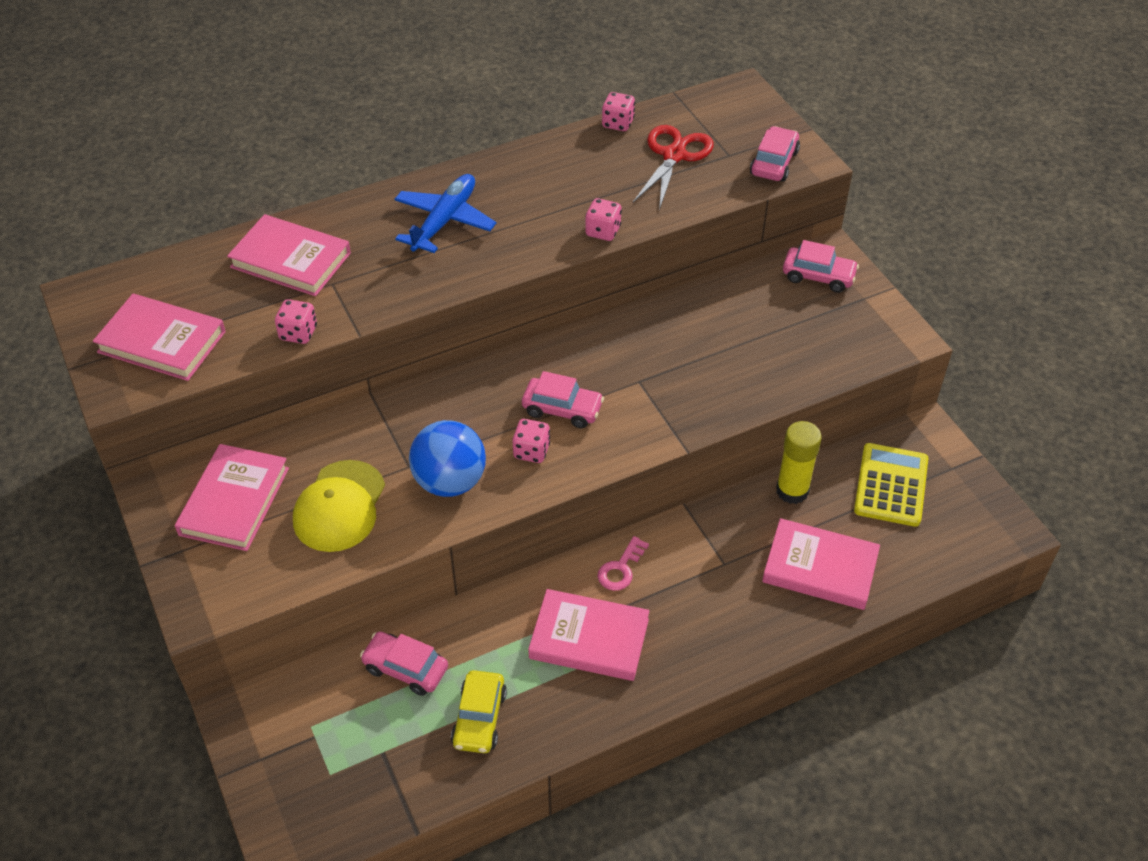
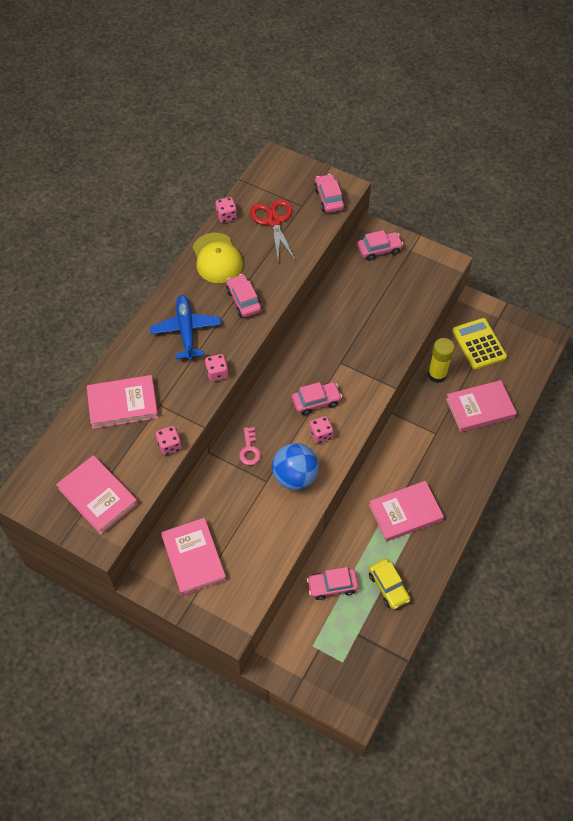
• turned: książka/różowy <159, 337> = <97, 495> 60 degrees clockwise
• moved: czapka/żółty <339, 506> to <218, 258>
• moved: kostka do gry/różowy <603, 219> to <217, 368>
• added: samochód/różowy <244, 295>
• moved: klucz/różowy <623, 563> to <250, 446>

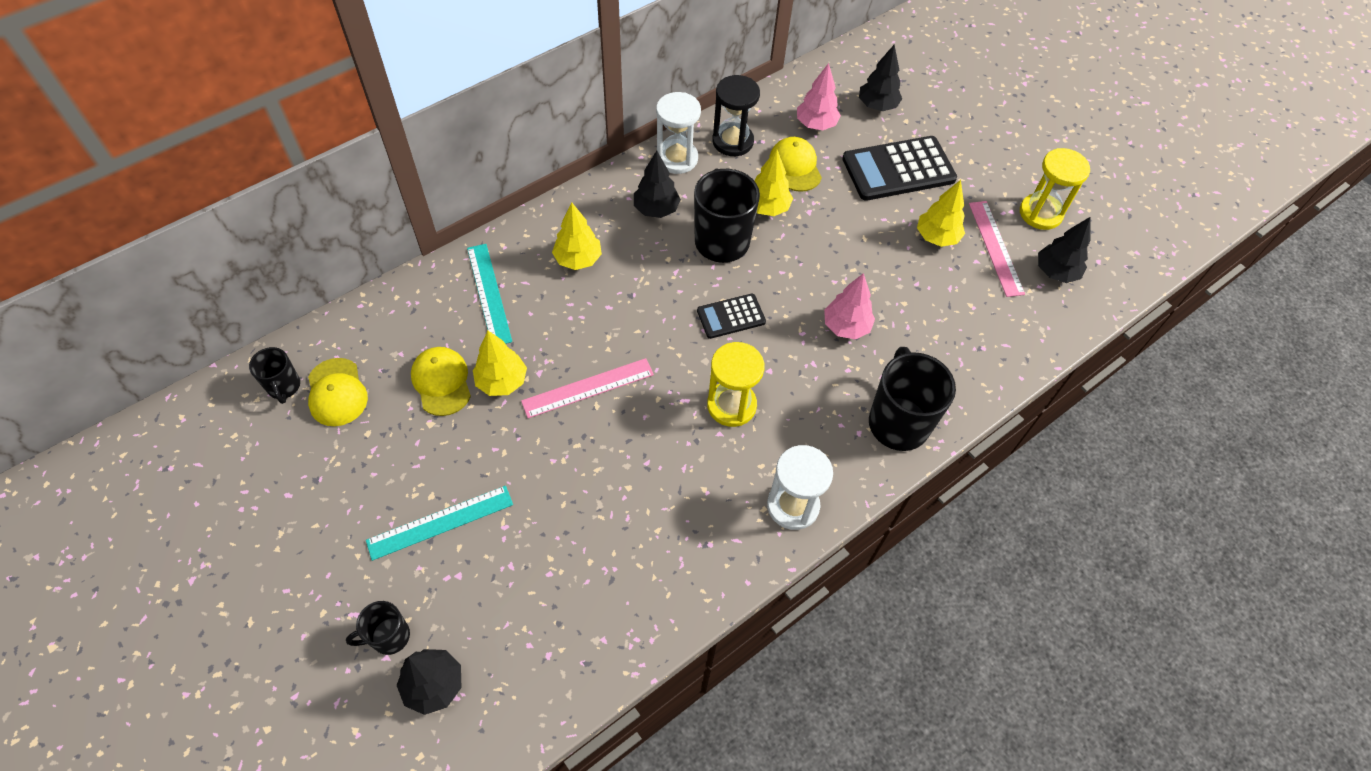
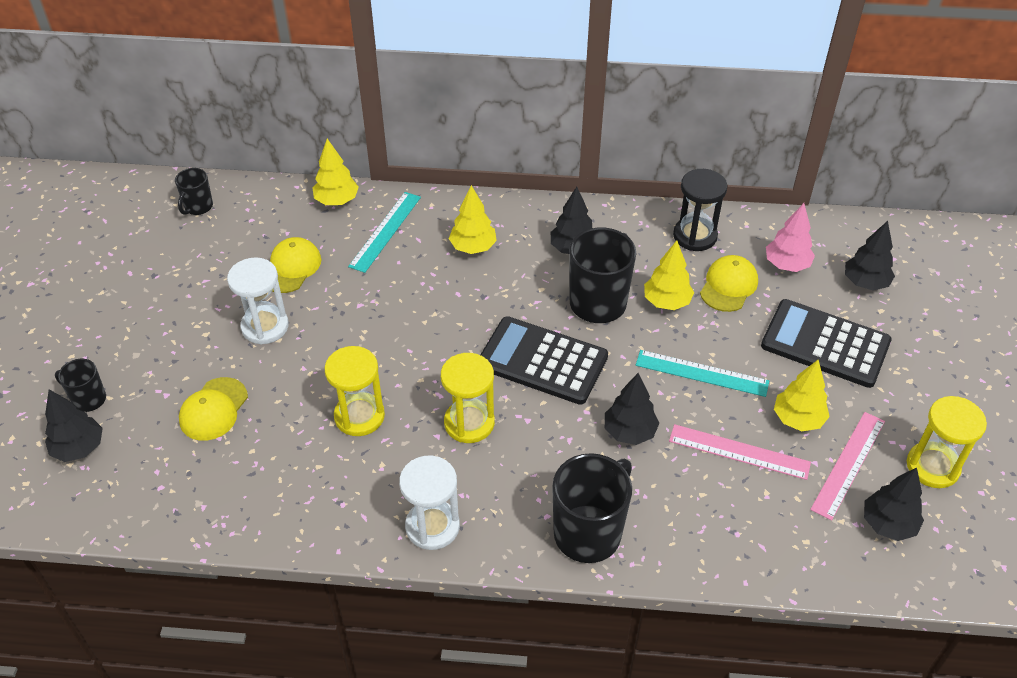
• moved: czapka/żółty <338, 392> to <213, 409>
• moved: klepsydra/biały <678, 133> to <258, 301>
• moved: drzewko/żółty <500, 363> to <336, 172>
• added: klepsydra/żółty <354, 391>
• resized: kalkulator/czarny <731, 316> = <544, 360> x1.83
• recoloured: drzewko/różowy <849, 306> to drzewko/czarny <632, 409>
• moved: linijka/turkusowy <439, 523> to <702, 373>
• moved: linijka/różowy <587, 388> to <740, 452>

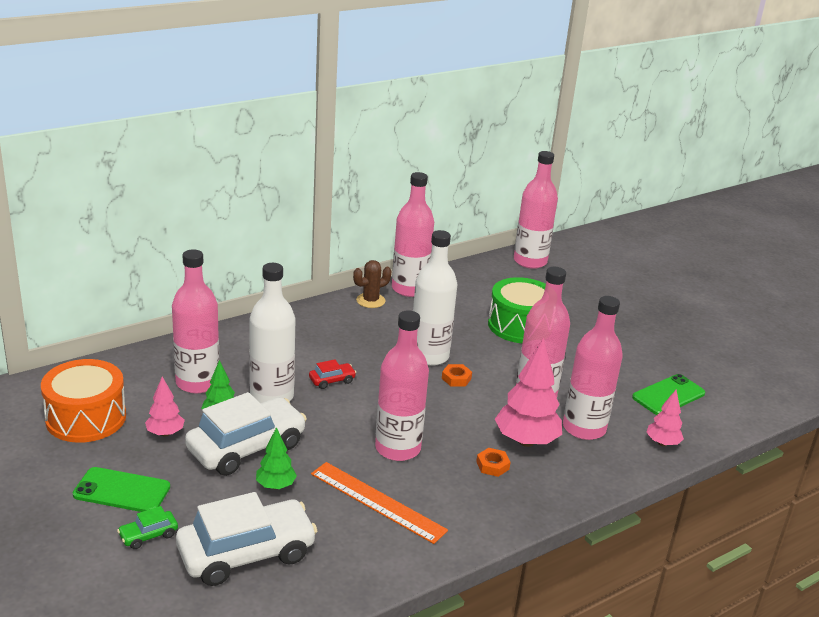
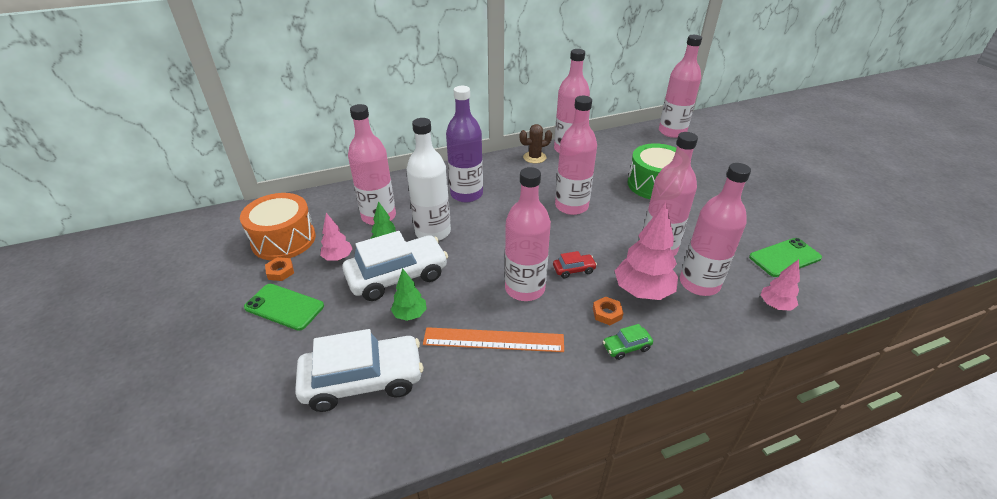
• moved: nakrętka/pomarańczowy <457, 375> to <279, 269>
• turned: linijka/pomarańczowy <379, 503> = <493, 339> 45 degrees counterclockwise
• added: butelka/fioletowy <464, 144>
• moved: samochód/czerwony <332, 374> to <575, 264>
• recoloured: butelka/biały <435, 298> to butelka/różowy <576, 155>
• moved: samochód/zielony <147, 527> to <628, 342>

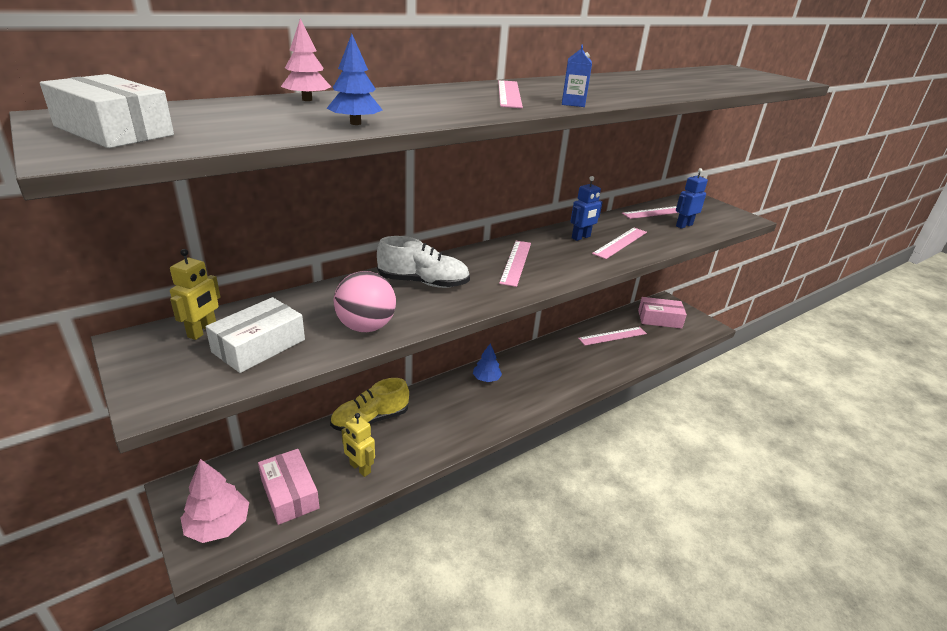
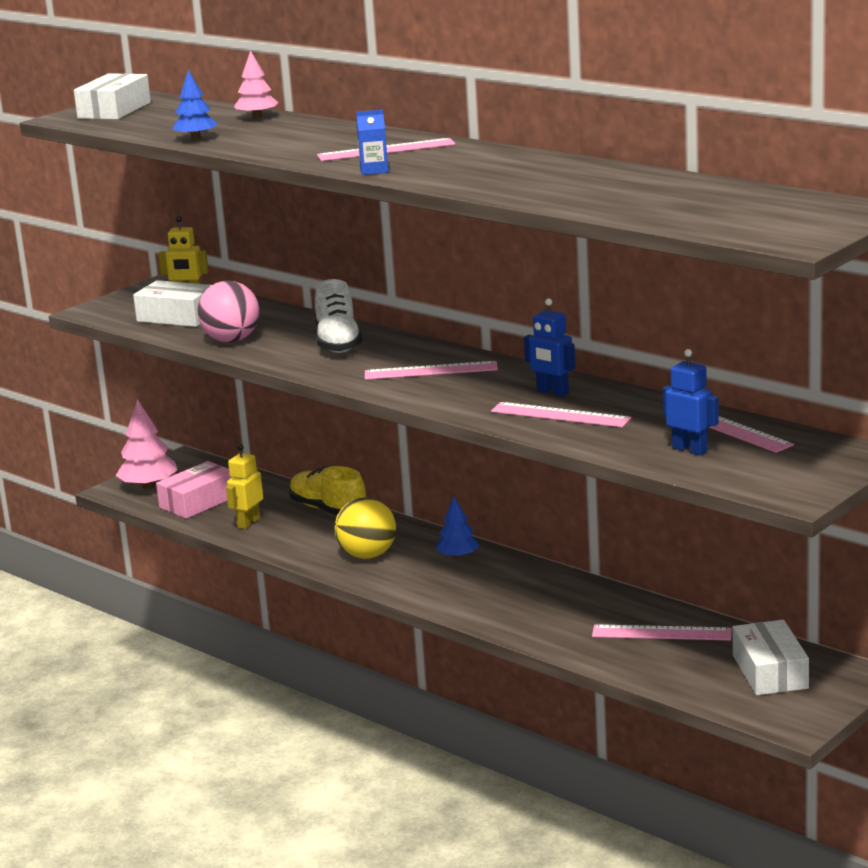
• added: piłka/żółty <365, 528>
• turned: linijka/różowy <612, 336> = <662, 632> 45 degrees counterclockwise
• recoloured: pudełko/różowy <662, 313> to pudełko/biały <771, 657>

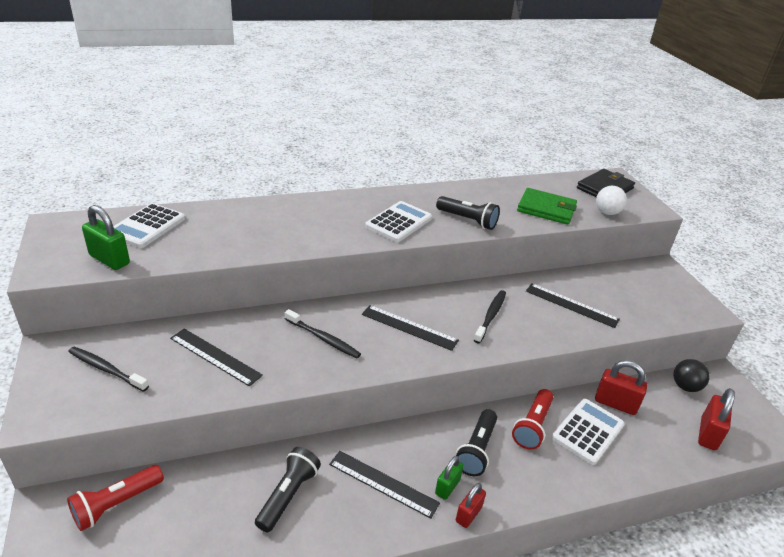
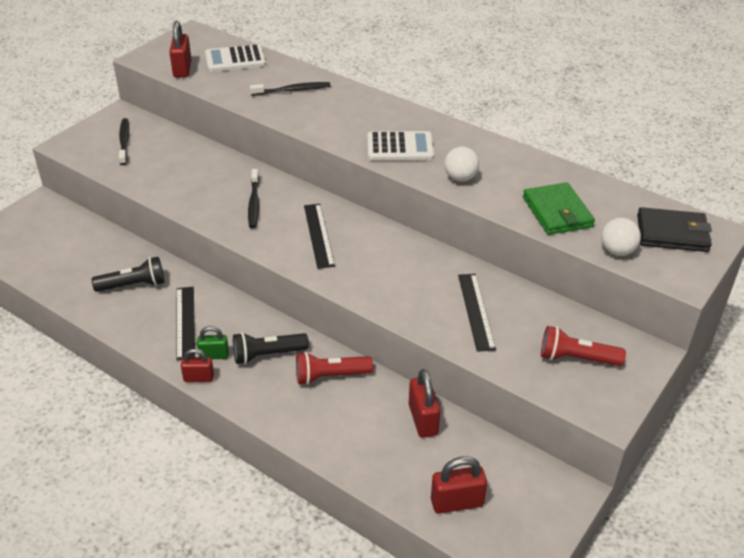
• recoloured: kłódka/zielony <106, 237> to kłódka/czerwony <180, 49>
• moved: szczoteczka do zębów/czarny <490, 316> to <290, 89>
• replaced: latarka/czarny <468, 213> to piłka/biały <461, 164>
• moved: latarka/czerwony <115, 498> to <583, 346>
• removed: linijka/czarny <216, 358>
• removed: kalkulator/biały <588, 432>
• removed: piłka/czarny <692, 375>

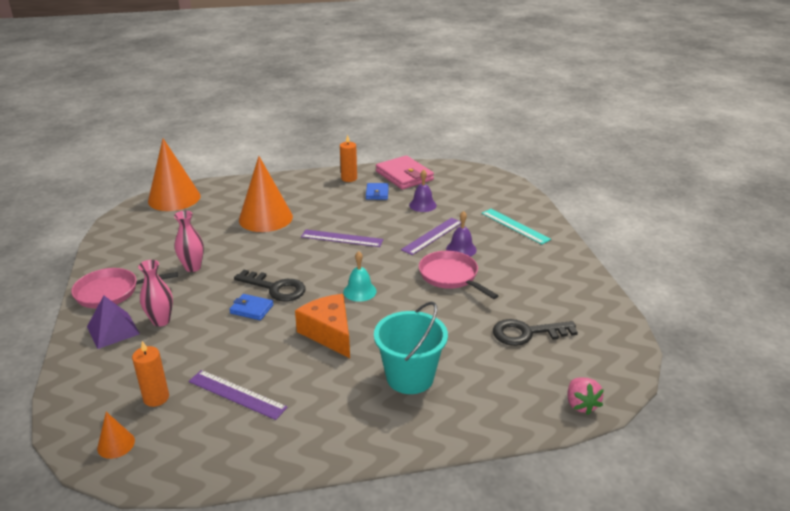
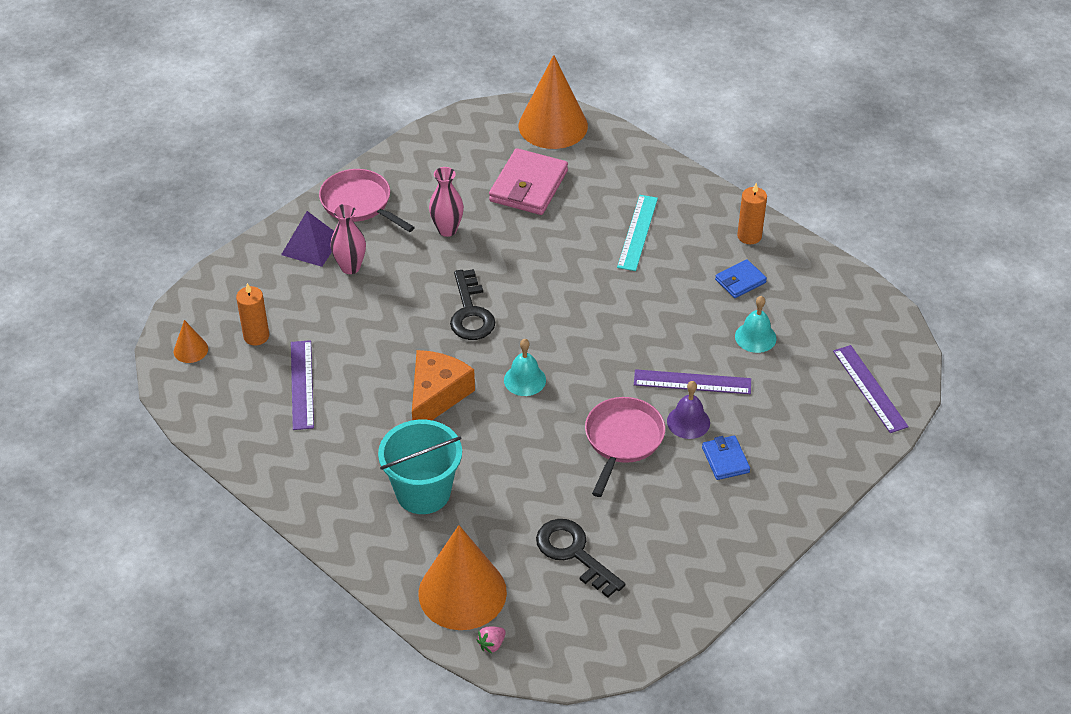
• moved: stożek/pomarańczowy <266, 194> to <462, 577>
• resized: truskawka/różowy <585, 396> = <491, 640> x0.63
• moved: portfel/różowy <405, 172> to <528, 181>
• moved: linijka/turkusowy <516, 226> to <637, 233>
• moved: portfel/niebieski <251, 307> to <726, 458>
• recoloured: dzwonek/fioletowy <423, 190> to dzwonek/turkusowy <756, 324>
• moved: linijka/fioletowy <342, 238> to <871, 389>

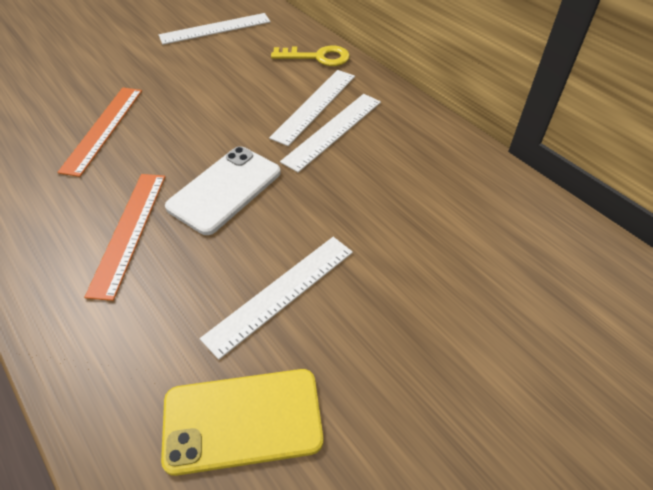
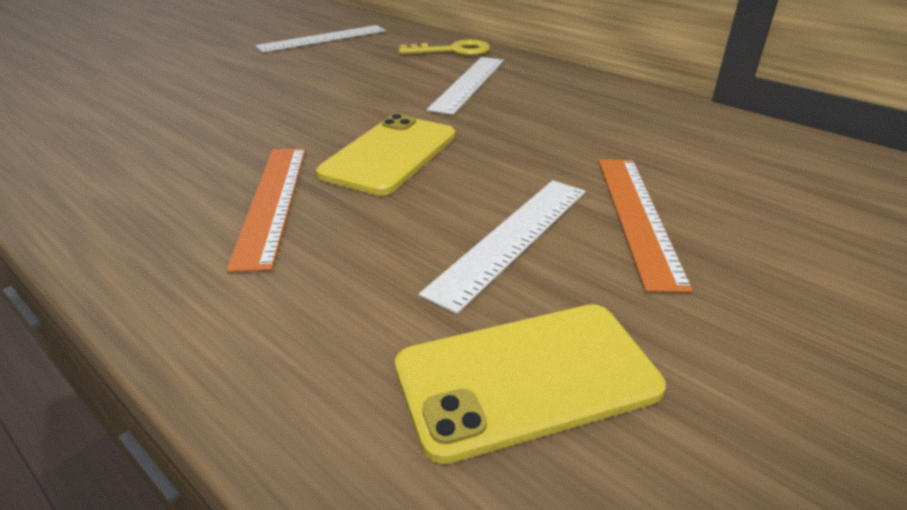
• recoloured: telefon/biały <223, 190> to telefon/żółty <385, 155>
• moved: linijka/pomarańczowy <99, 132> to <646, 226>
• removed: linijka/biały <330, 133>

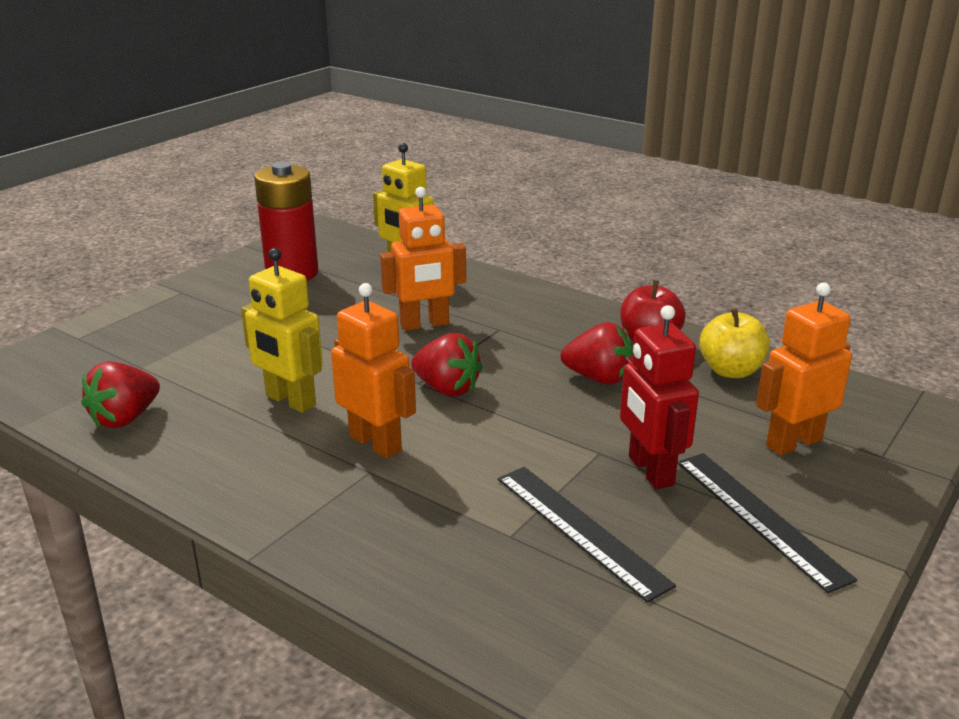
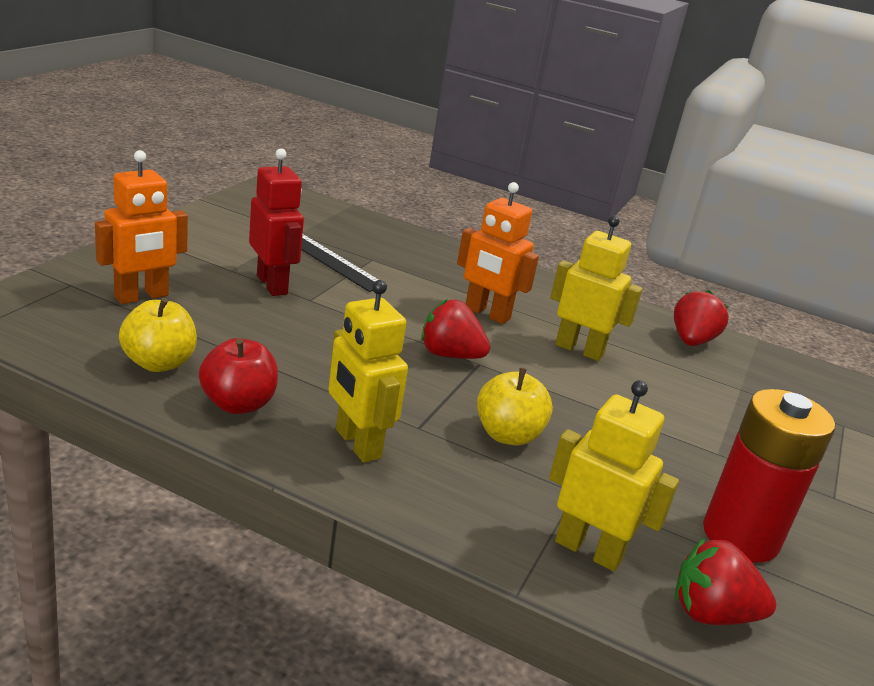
• added: robot/żółty <368, 371>
• replaced: robot/pomarańczowy <423, 259> to jabłko/żółty <515, 407>
• moved: truskawka/czerwony <597, 353> to <725, 581>
• removed: linijka/czarny <767, 523>

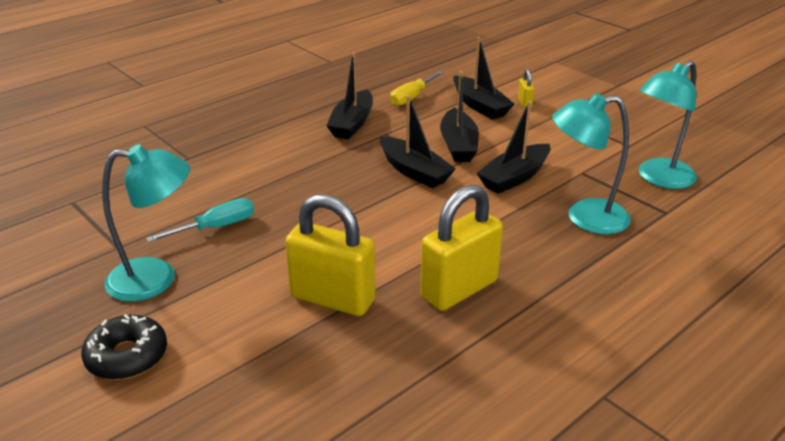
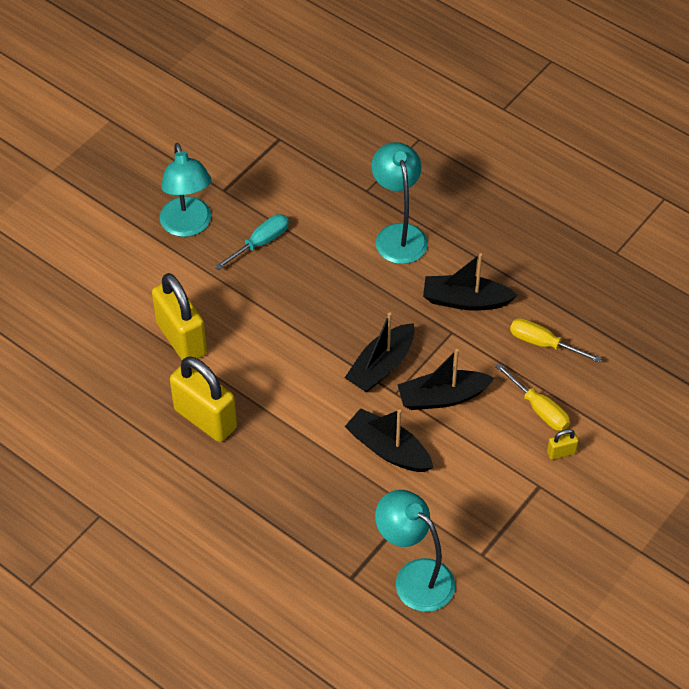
• turned: kłódka/żółty <330, 255> = <179, 316> 45 degrees counterclockwise
• turned: śrubokręt/turkusowy <200, 220> = <252, 242> 90 degrees counterclockwise
• moved: lampka/turkusowy <591, 163> to <399, 203>
• replaced: łódka/czarny <483, 78> to śrubokręt/żółty <532, 397>
• removed: donut/czarny <124, 347>

